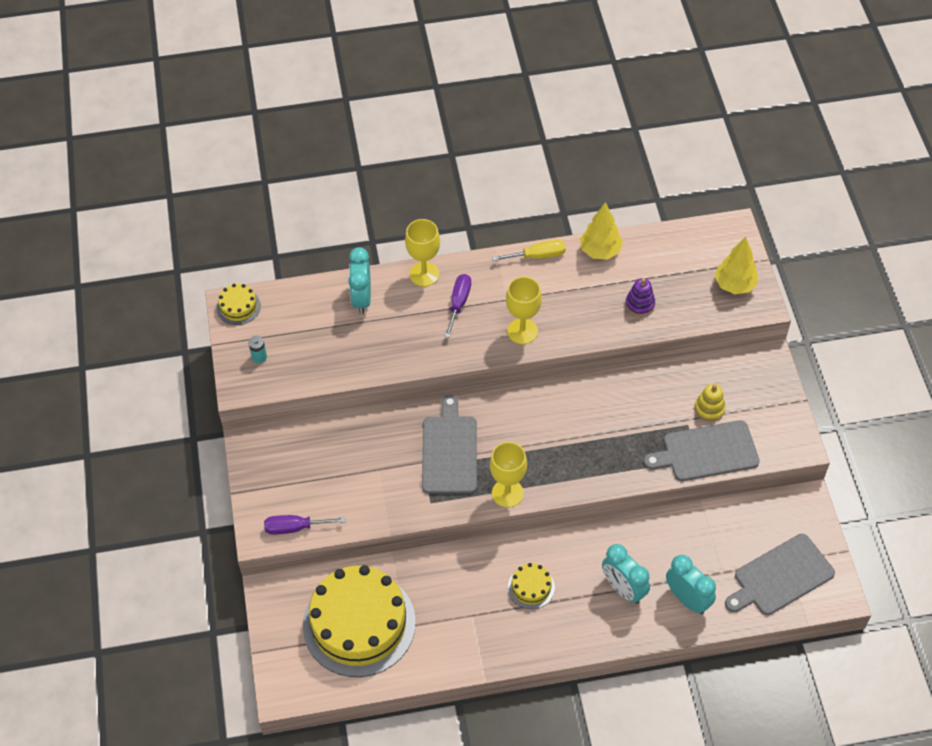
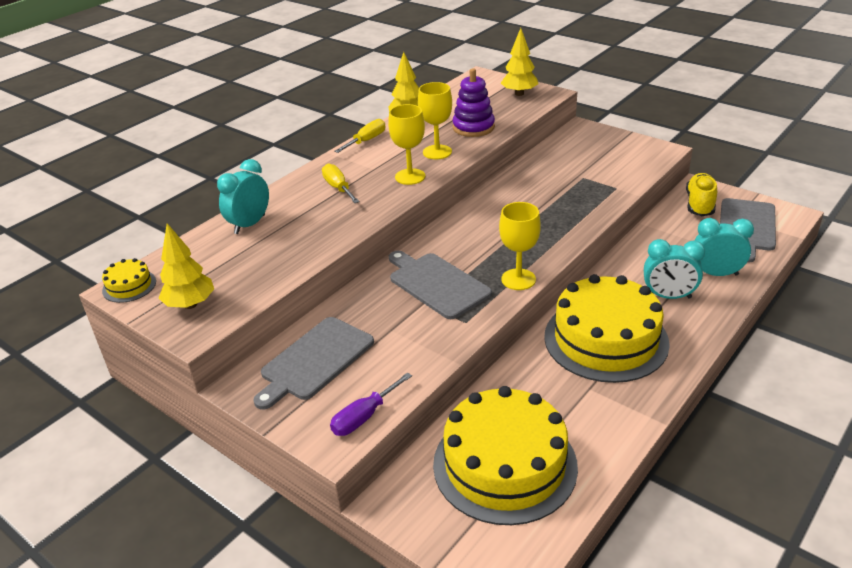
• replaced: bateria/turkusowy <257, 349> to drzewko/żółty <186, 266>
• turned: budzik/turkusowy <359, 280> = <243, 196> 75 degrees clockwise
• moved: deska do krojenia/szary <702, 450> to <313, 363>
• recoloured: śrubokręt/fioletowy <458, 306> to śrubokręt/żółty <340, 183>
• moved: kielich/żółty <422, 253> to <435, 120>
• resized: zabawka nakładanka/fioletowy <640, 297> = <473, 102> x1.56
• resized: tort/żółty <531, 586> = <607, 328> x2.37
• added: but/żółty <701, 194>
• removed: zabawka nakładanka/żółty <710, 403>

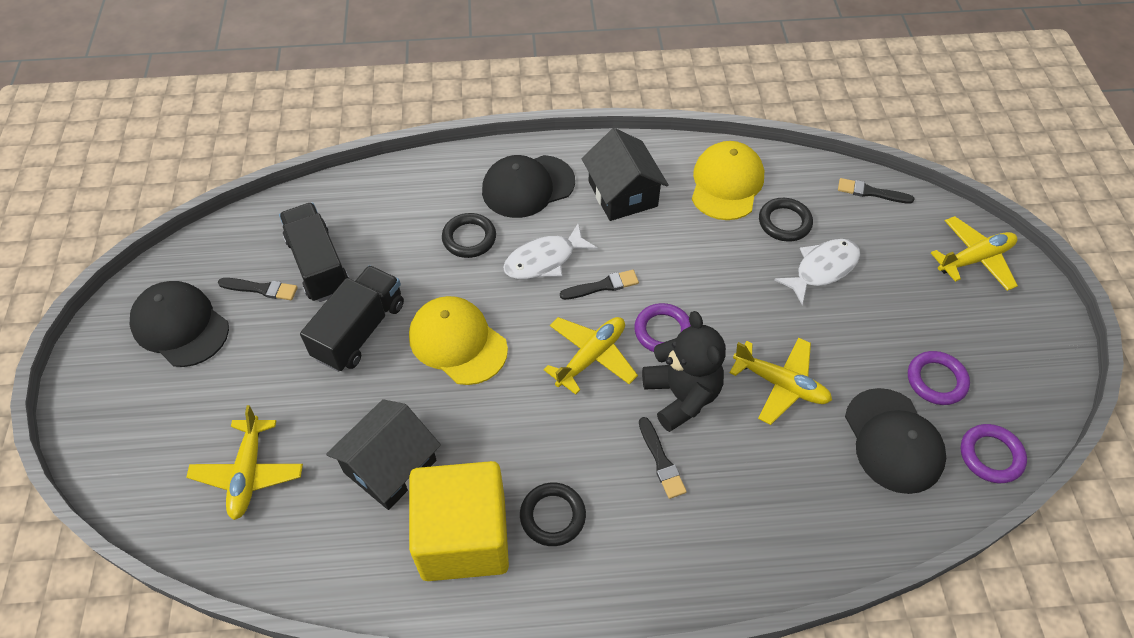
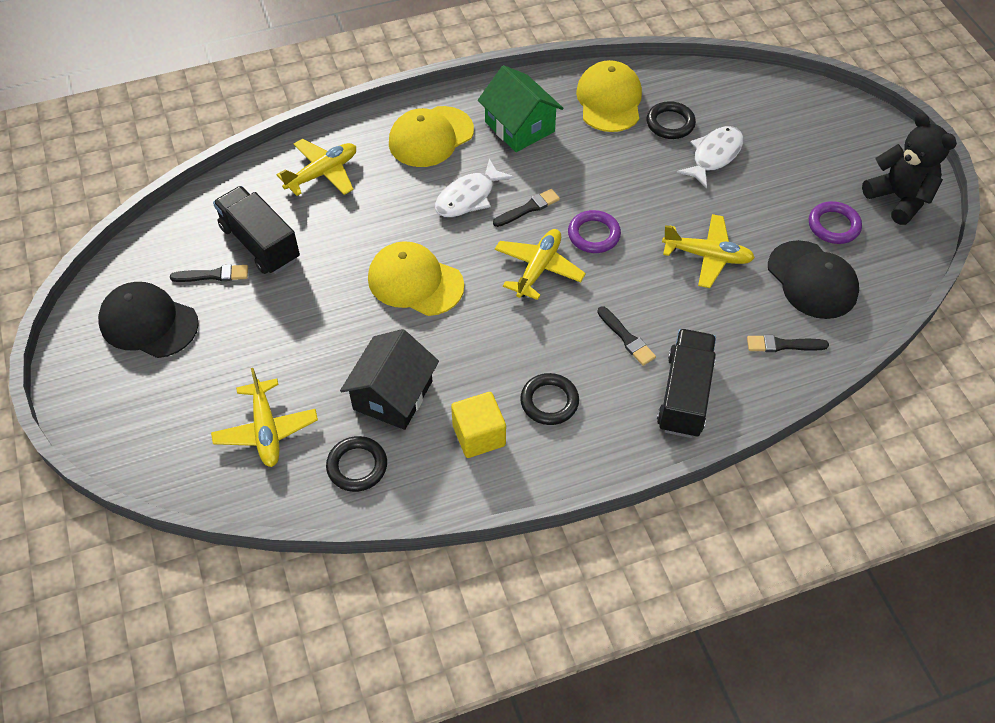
• moved: samolot/żółty <974, 253> to <316, 167>
• moved: pierścień/czarny <469, 235> to <356, 464>
• recoloured: czapka/czarny <528, 186> to czapka/żółty <431, 136>
• resized: sześcian/żółty <459, 521> = <478, 425> x0.56
• recoloured: domek/czarny <625, 174> to domek/zielony <520, 108>
• moved: ciężarówka/czarny <352, 318> to <686, 383>
• moved: pędzel/czarny <876, 191> to <788, 343>
• moved: miś/czarny <684, 371> to <909, 168>
• removed: pierścień/fioletowy <994, 453>

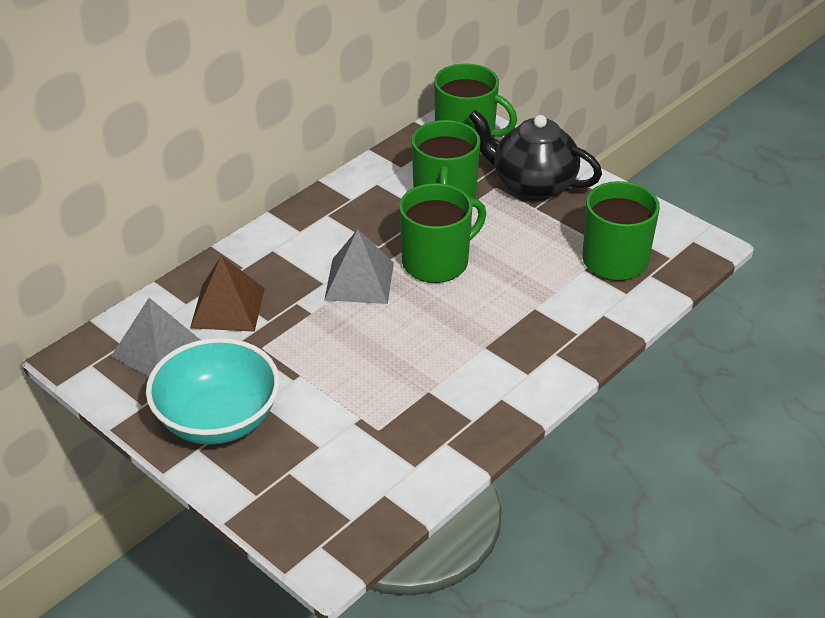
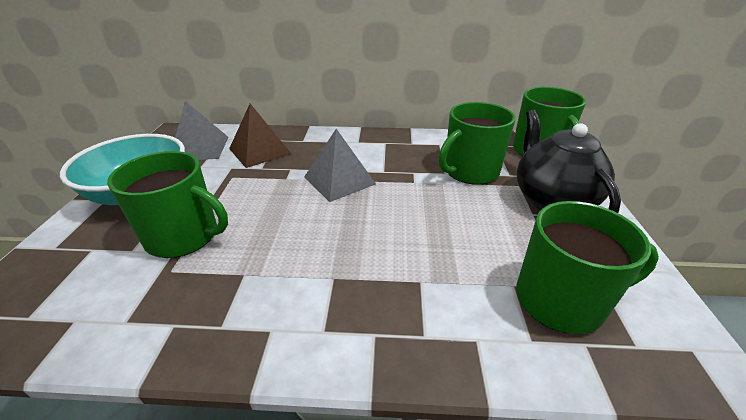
• moved: kubek/zielony <442, 233> to <167, 204>

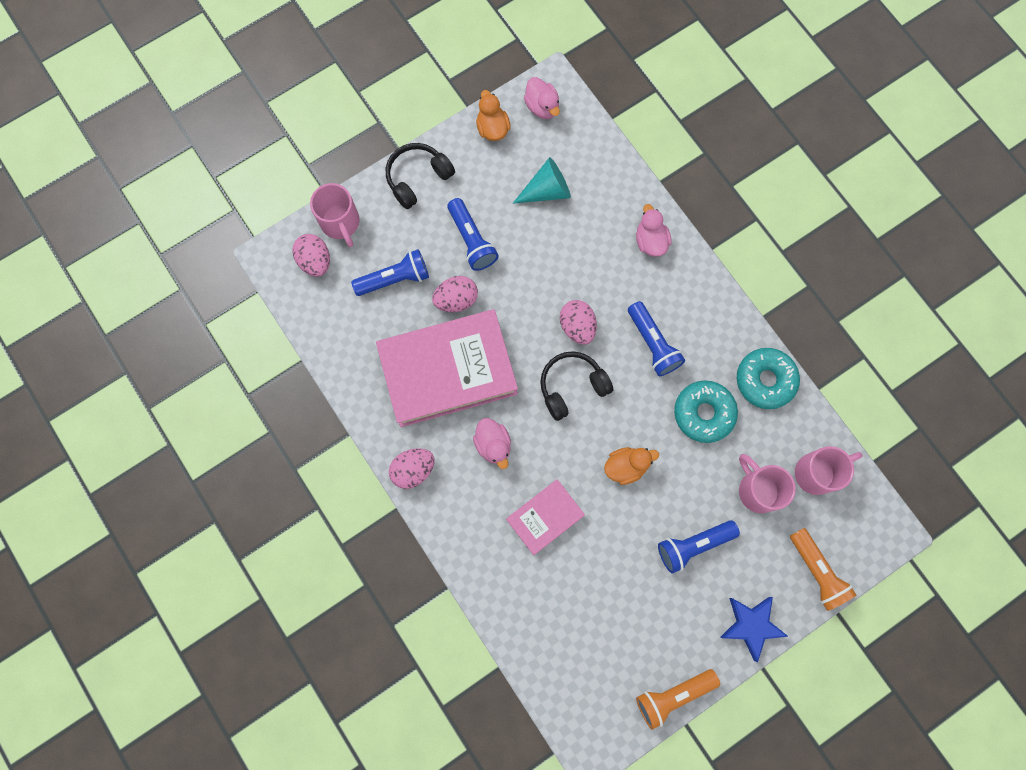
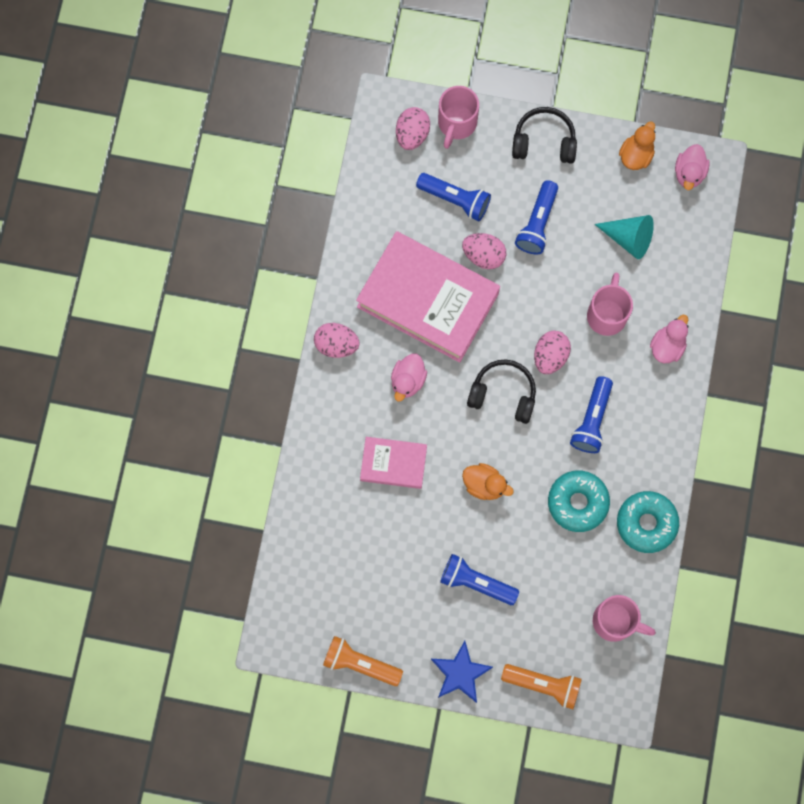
• turned: latarka/pomarańczowy <823, 569> = <541, 686> 90 degrees counterclockwise
• moved: kubek/różowy <767, 483> to <610, 304>

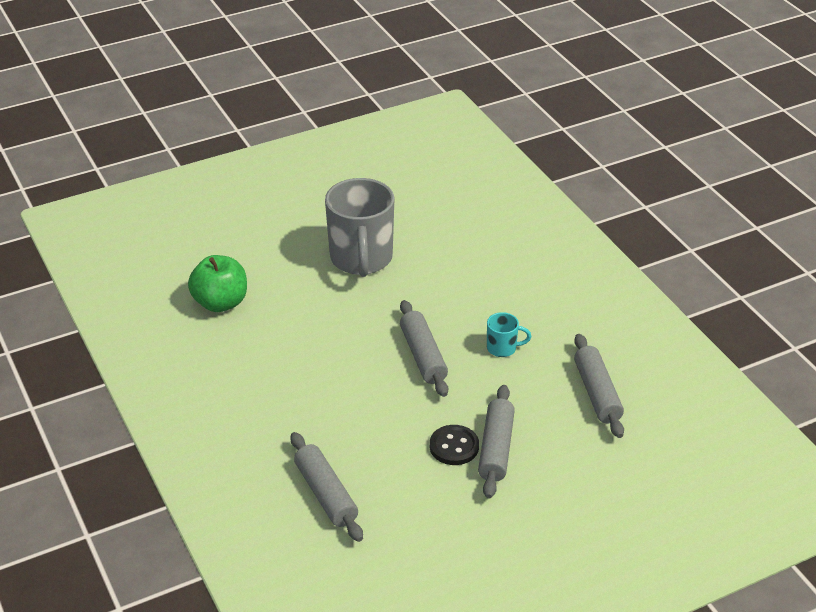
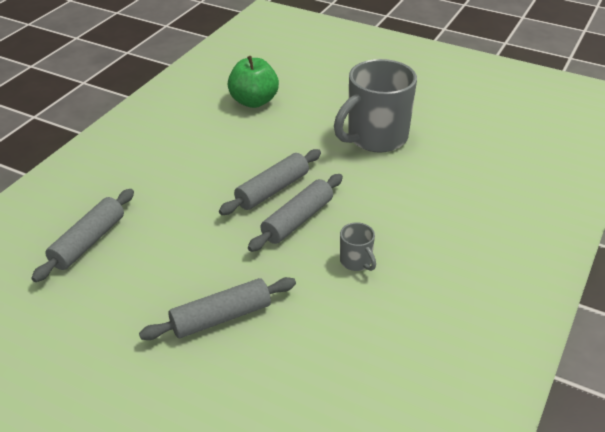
• moved: wałek do ciasta/szary <599, 386> to <270, 182>
• recoloured: kubek/turkusowy <509, 334> to kubek/szary <358, 247>
• removed: guzik/czarny <454, 445>

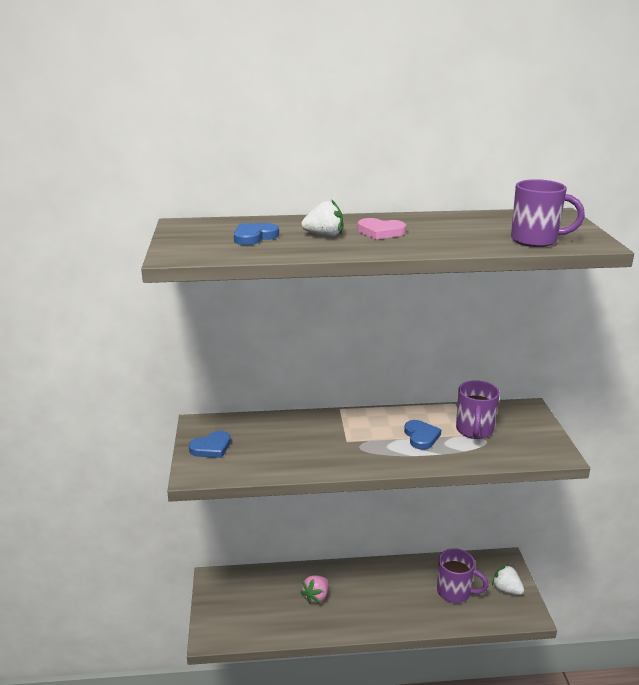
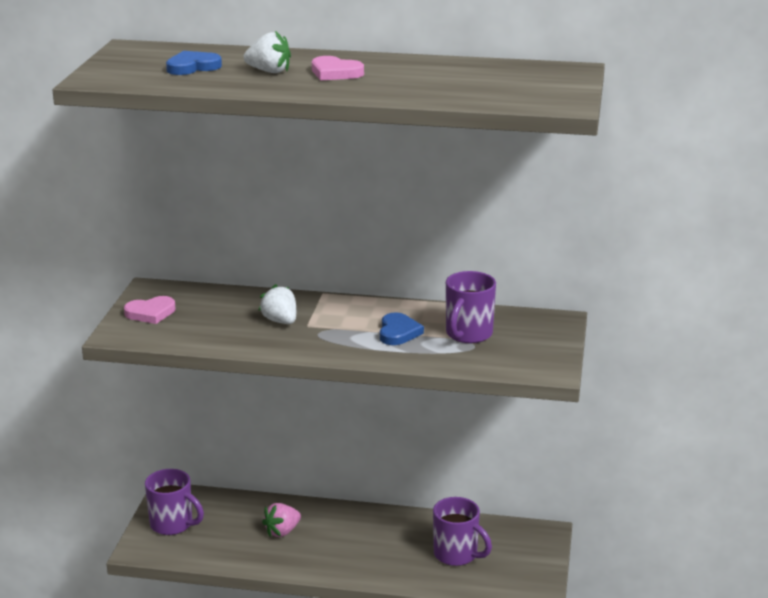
• recoloured: serce/niebieski <210, 444> to serce/różowy <150, 310>
• moved: kubek/fioletowy <548, 213> to <174, 502>
• moved: truskawka/biały <508, 579> to <277, 304>

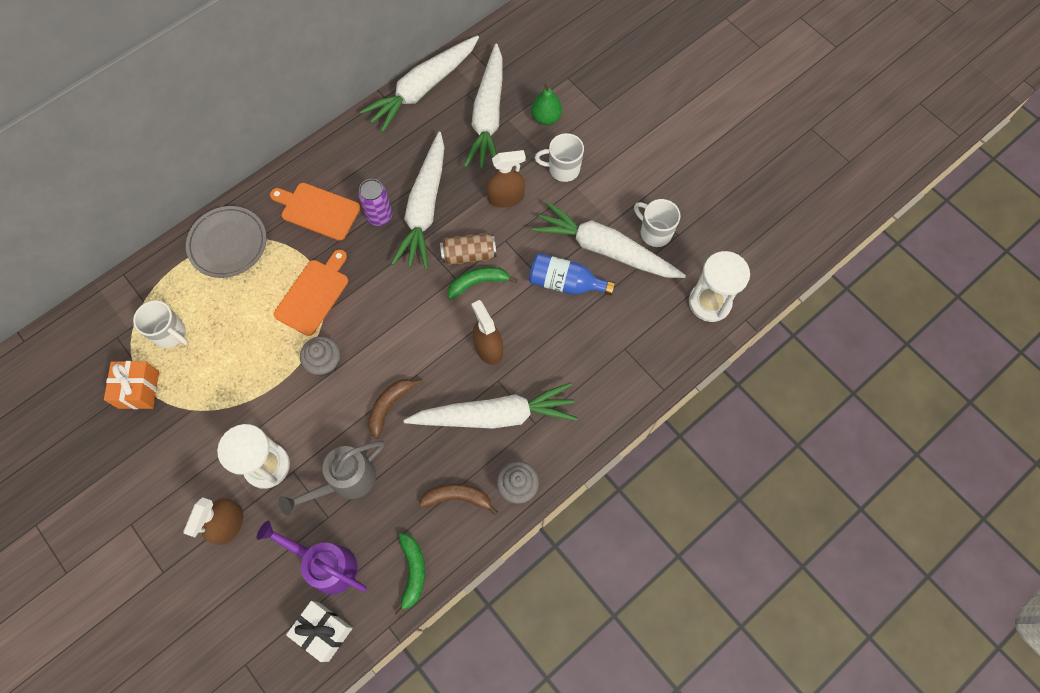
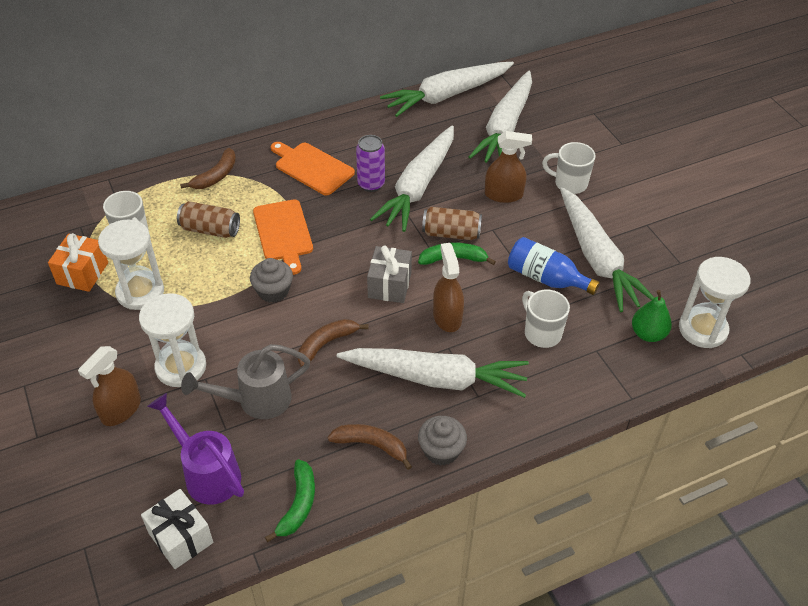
• added: klepsydra/biały <131, 264>
• added: puszka/brązowy <208, 219>
• replaced: talerz/szary <226, 242> to banan/brązowy <208, 168>
• turned: deska do krojenia/pomarańczowy <311, 292> = <283, 237> 120 degrees clockwise
• added: prezent/szary <389, 274>
• moved: kubek/biały <657, 223> to <546, 319>
• turned: marchewka/biały <609, 239> = <607, 249> 150 degrees counterclockwise
• moved: gruszka/zielony <546, 104> to <652, 316>

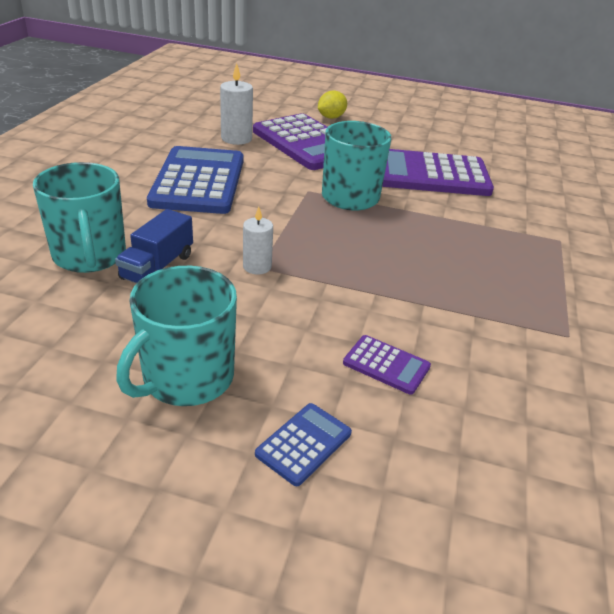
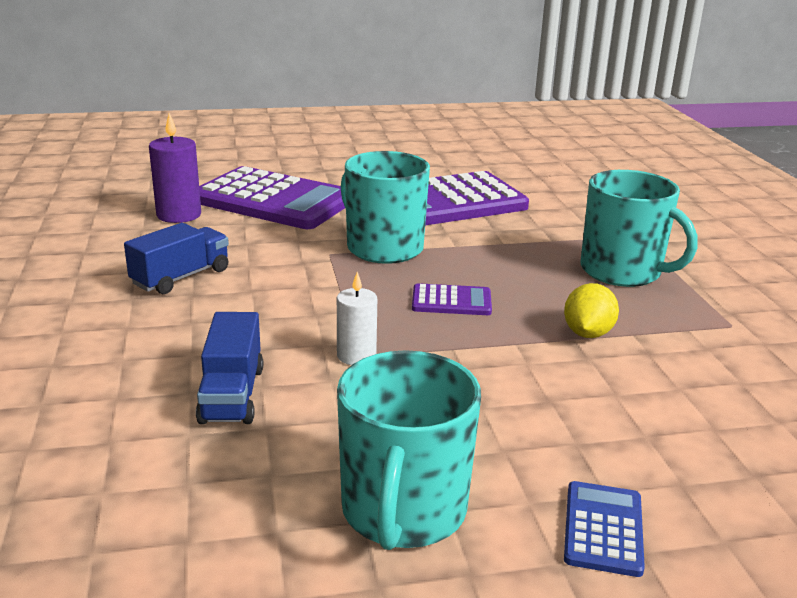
• replaced: kalkulator/niebieski <195, 180> to ciężarówka/niebieski <176, 258>
• recoloured: świeca/biały <236, 104> to świeca/fioletowy <175, 168>
• moved: kalkulator/fioletowy <387, 365> to <452, 299>
• moved: cytryna/żółty <332, 104> to <591, 310>
• moved: kubek/turkusowy <79, 217> to <639, 228>

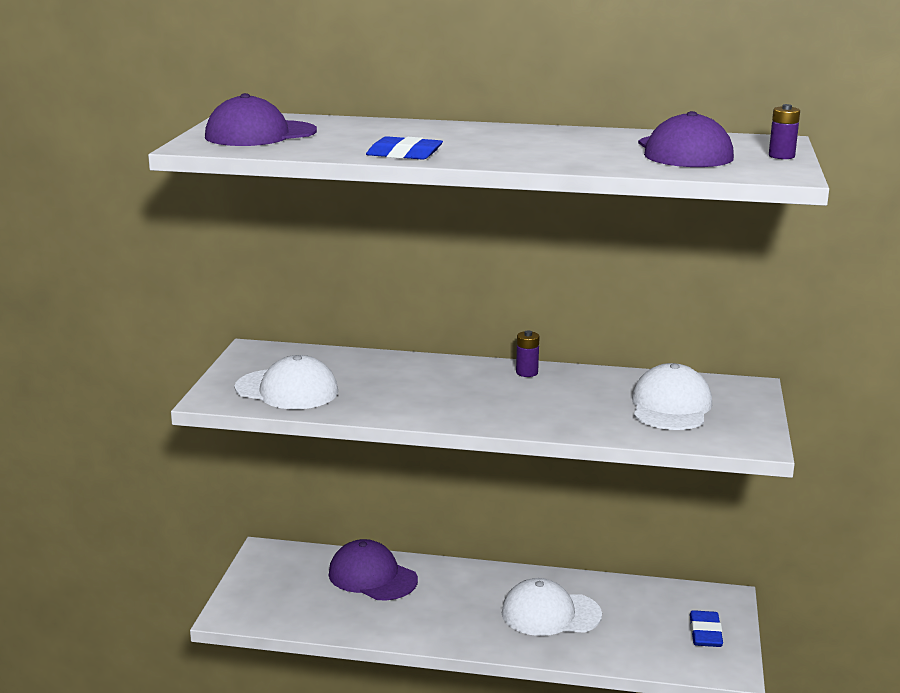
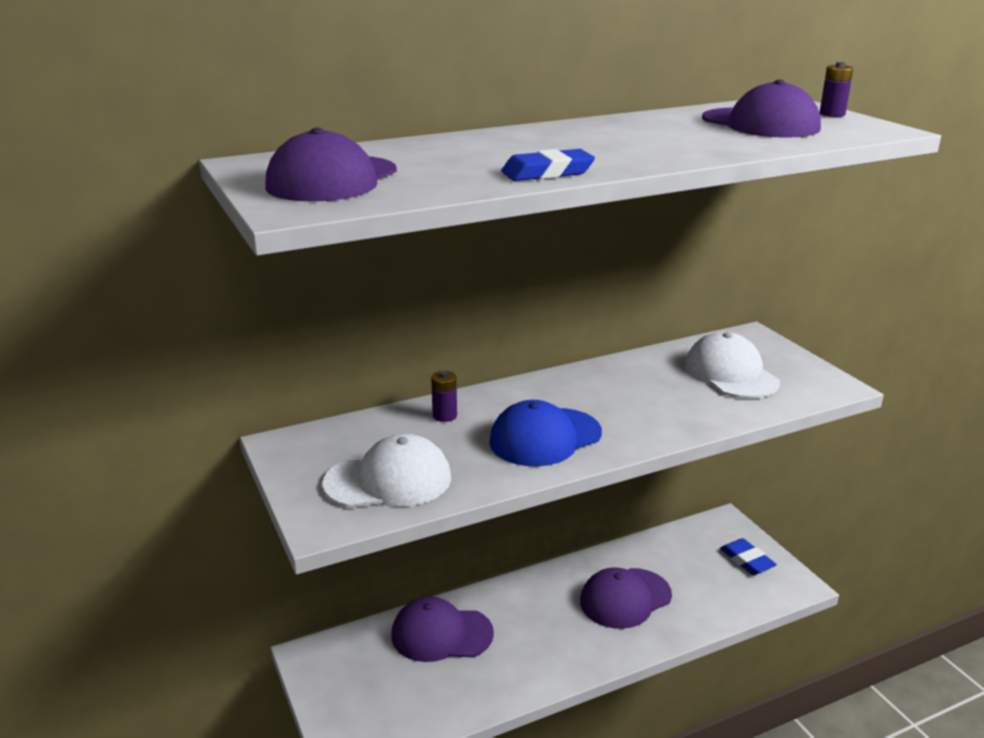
• moved: bateria/fioletowy <528, 353> to <444, 396>
• added: czapka/niebieski <545, 433>
• recoloured: czapka/biały <552, 607> to czapka/fioletowy <626, 598>

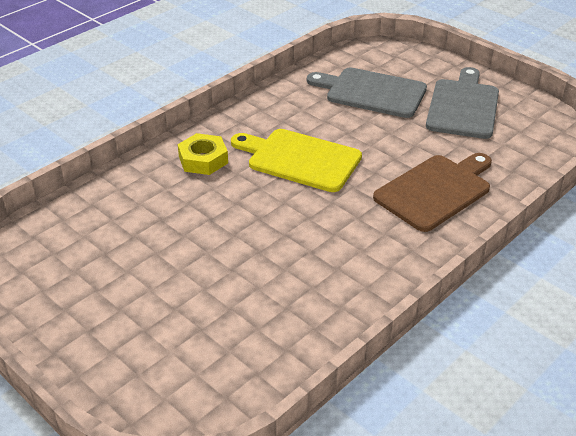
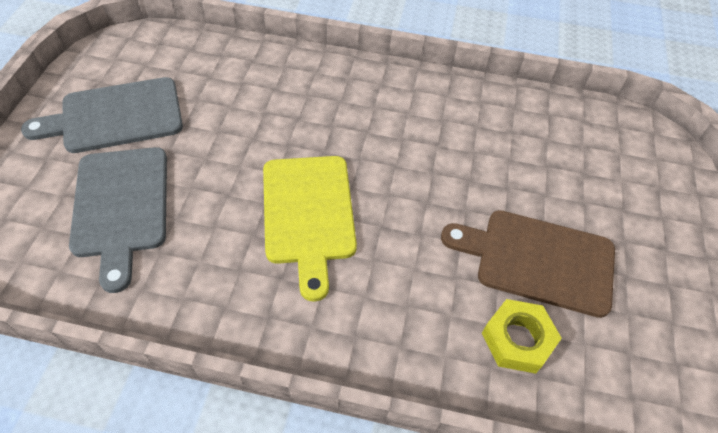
• moved: deska do krojenia/brązowy <432, 192> to <528, 264>
• moved: nakrętka/żółty <203, 154> to <522, 336>

